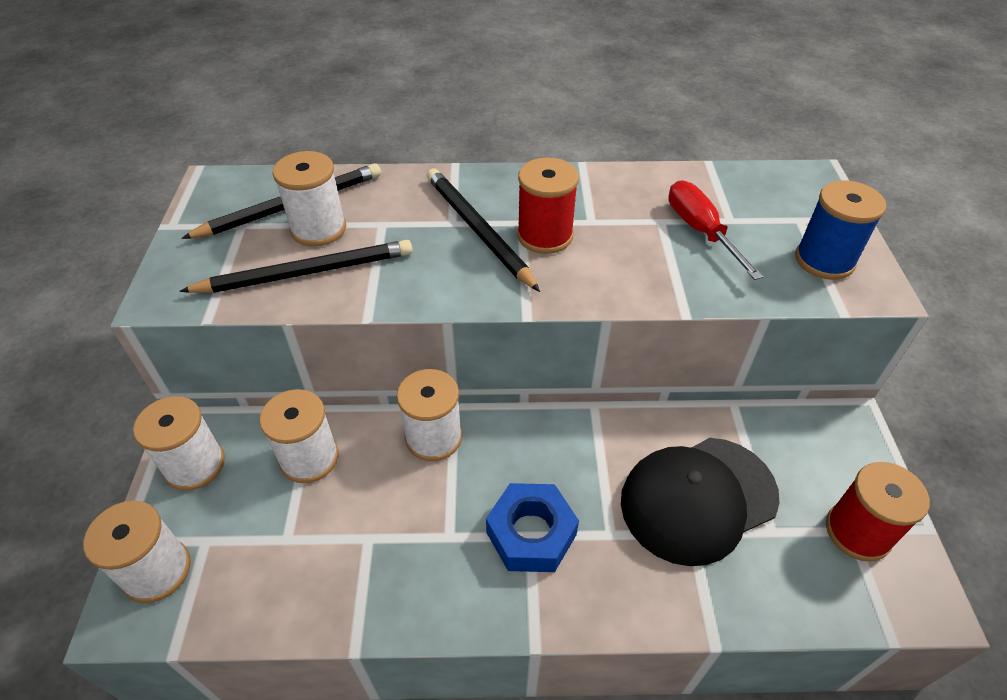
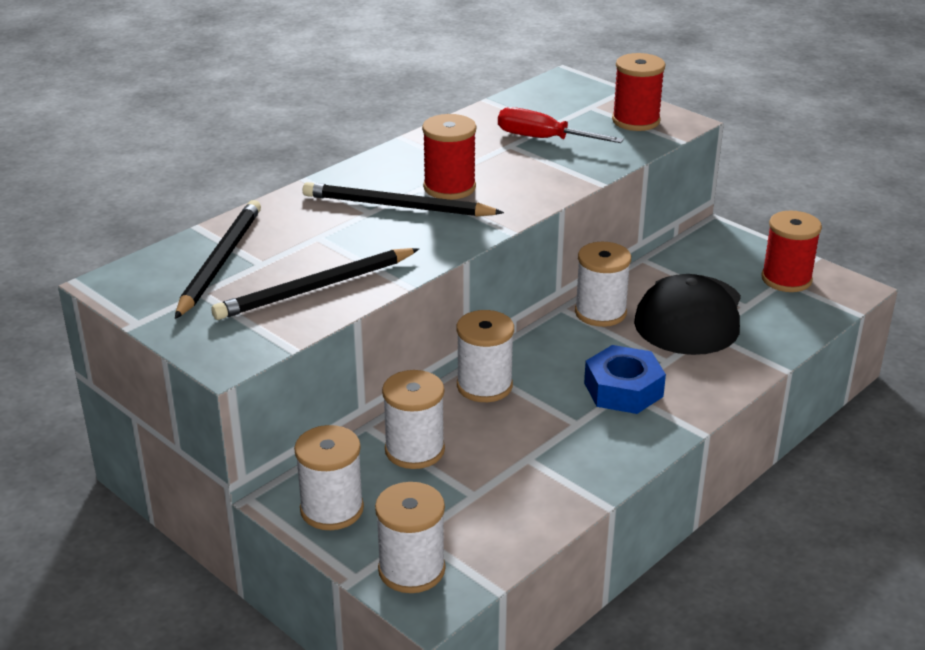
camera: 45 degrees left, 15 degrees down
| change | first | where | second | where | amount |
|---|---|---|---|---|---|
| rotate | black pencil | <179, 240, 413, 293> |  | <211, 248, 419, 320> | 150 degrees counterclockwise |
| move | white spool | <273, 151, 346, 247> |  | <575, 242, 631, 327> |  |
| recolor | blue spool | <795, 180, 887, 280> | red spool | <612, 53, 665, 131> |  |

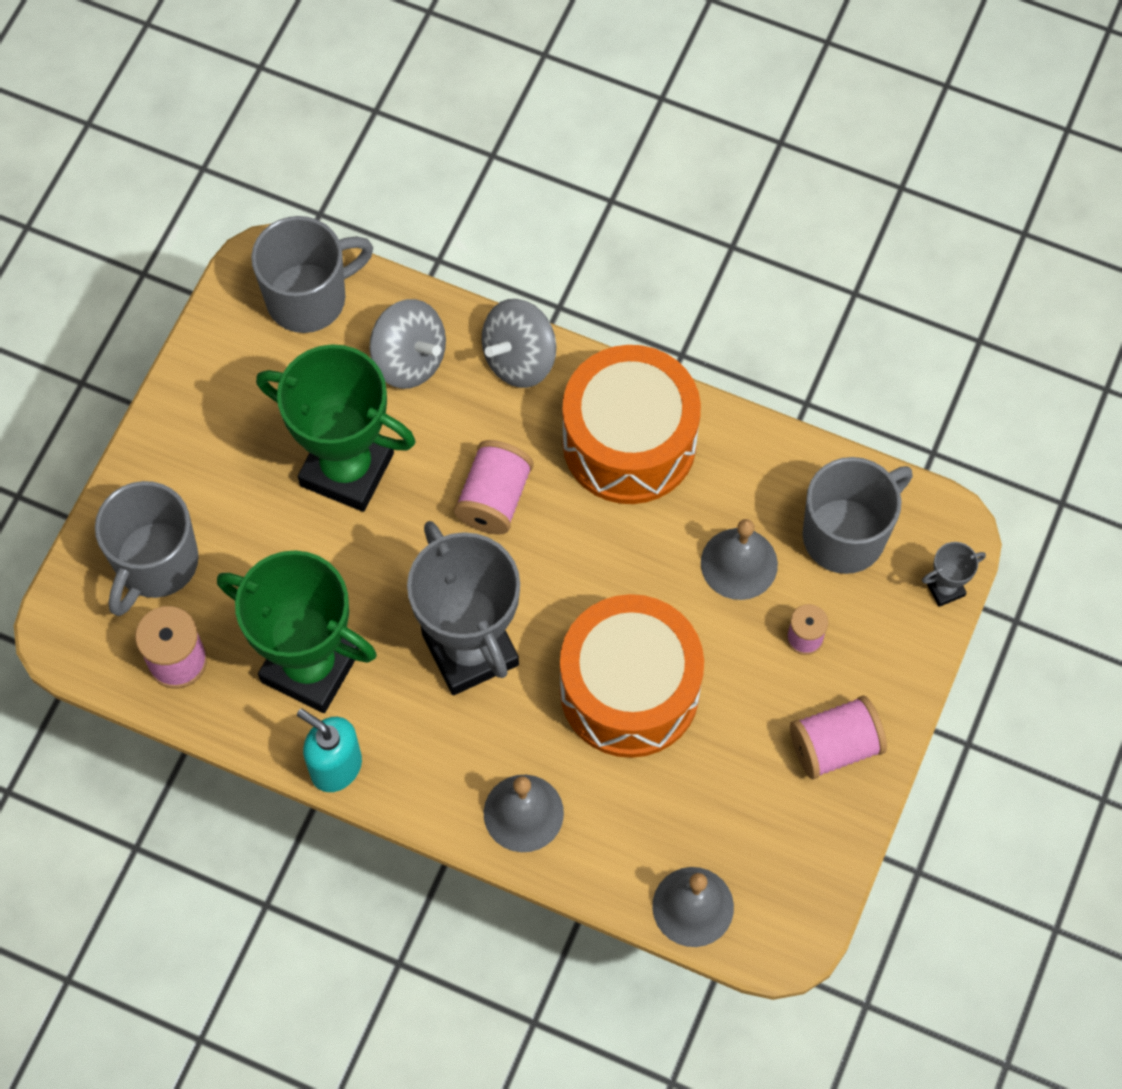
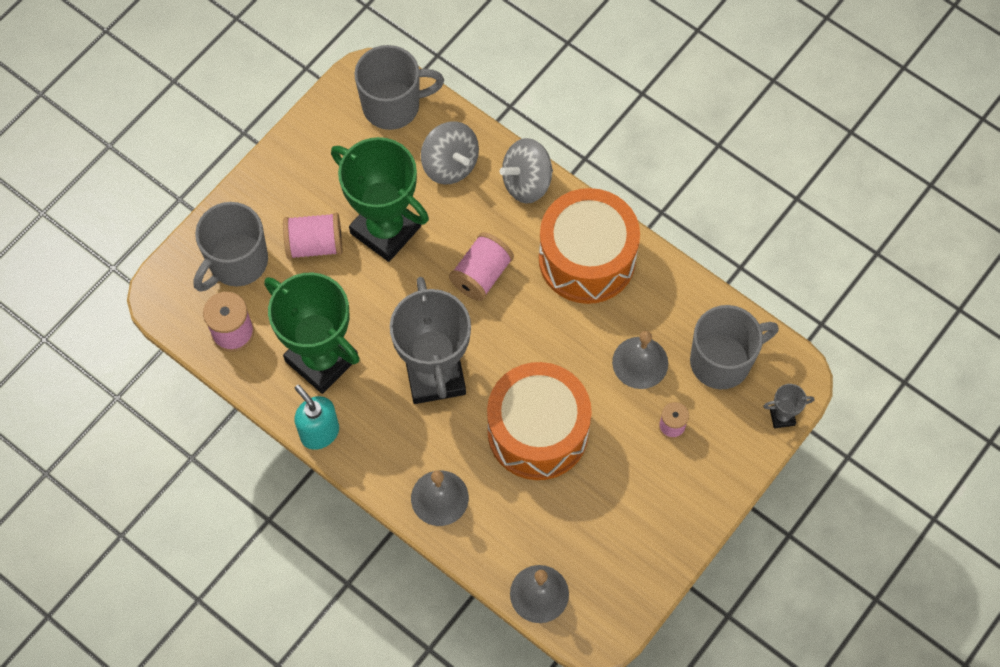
camera: 15 degrees right, 0 degrees up
| change | first | where | second | where | amount |
|---|---|---|---|---|---|
| move | pink spool | <790, 696, 887, 779> |  | <283, 213, 342, 259> |  |

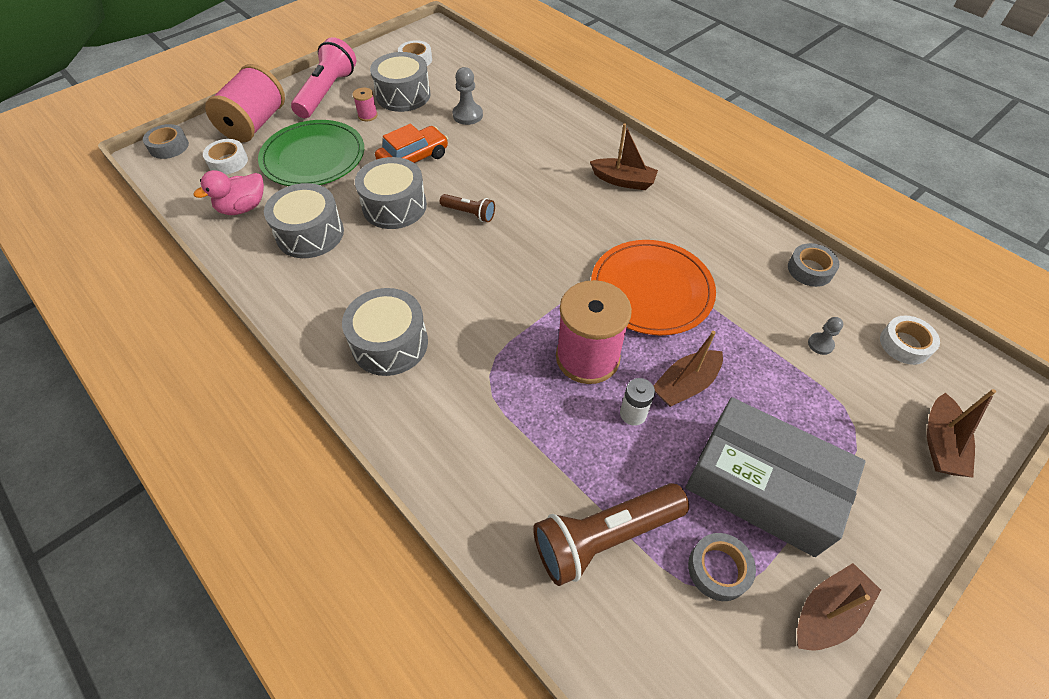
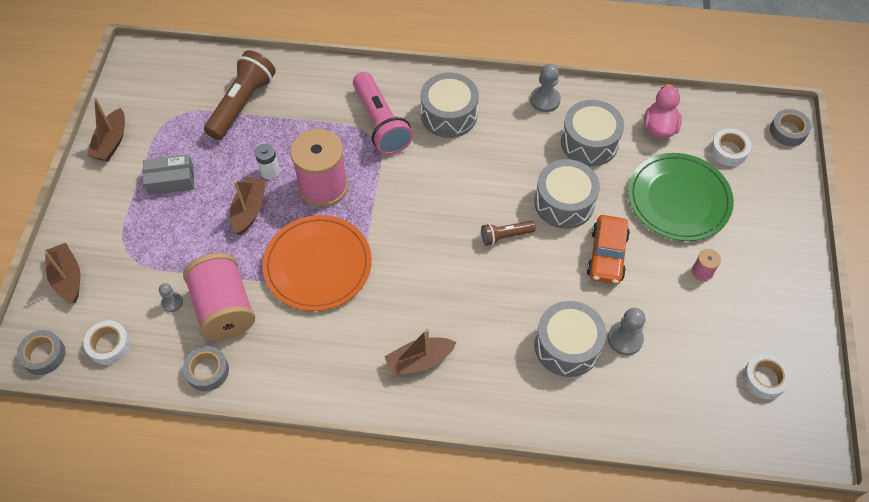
camera: 140 degrees right, 5 degrees up
| change | first | where | second | where | amount |
|---|---|---|---|---|---|
| move | pink spool | <205, 64, 285, 142> |  | <183, 253, 255, 341> |  |
| move | pink flashlight | <291, 37, 356, 118> |  | <353, 72, 413, 155> |  |
| move | grey drum | <370, 52, 431, 112> |  | <535, 301, 606, 377> |  |
| resize | grey box | <686, 397, 866, 557> |  | <143, 154, 194, 195> | x0.51 |
| move | grey tape | <688, 533, 756, 601> |  | <17, 330, 66, 375> |  |
| insert |  |  | grey pawn | <530, 64, 561, 112> |  |

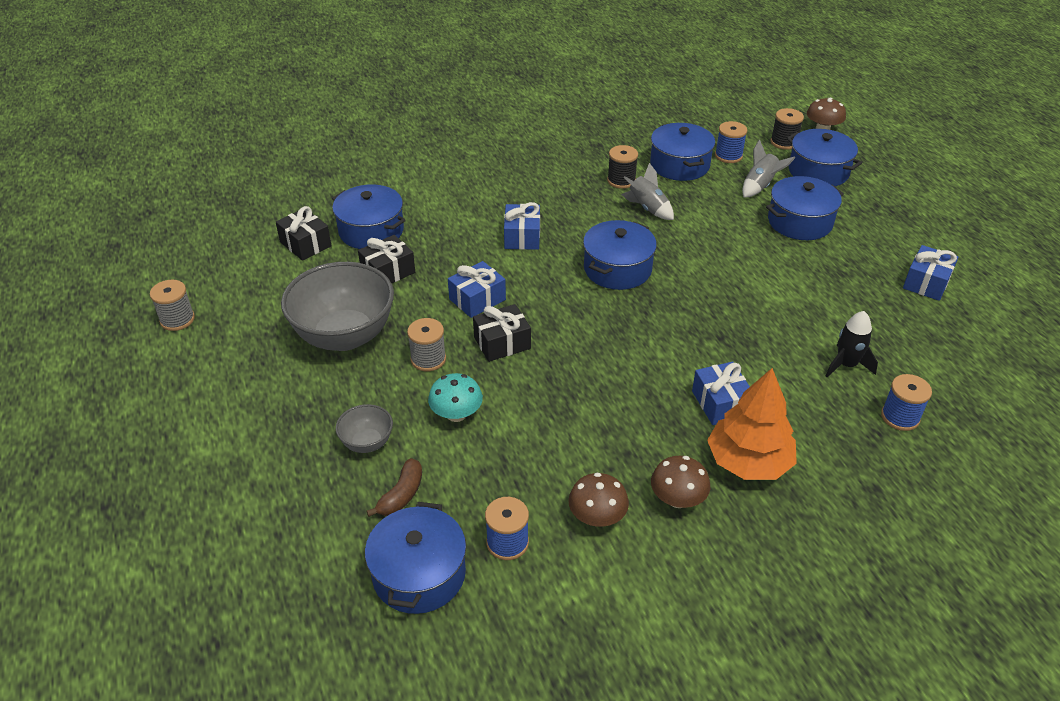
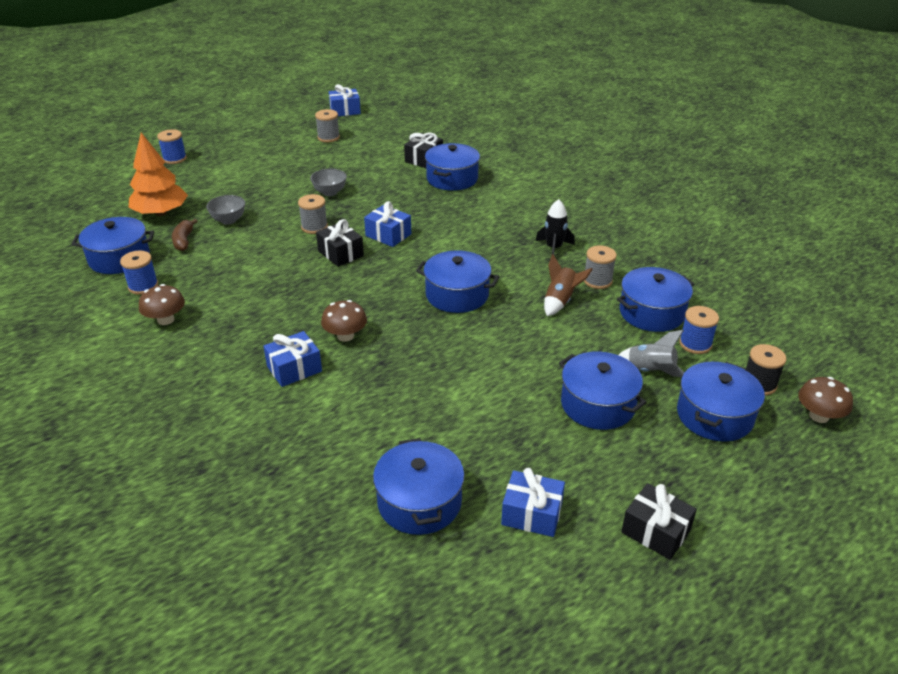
camera: 75 degrees right, 5 degrees down
| change | first | where | second | where | amount |
|---|---|---|---|---|---|
| resize | grey bowl | <281, 262, 394, 351> |  | <310, 169, 347, 196> | x0.46 |
| move | black gift | <358, 235, 415, 283> |  | <621, 483, 697, 560> |  |
| rotate | brown banana | <366, 458, 422, 517> |  | <172, 219, 198, 251> | 75 degrees clockwise |
| delete | turquoise mushroom | <428, 373, 483, 422> |  |  |  |
| move | blue gift | <504, 202, 540, 250> |  | <329, 84, 361, 116> |  |
| recolor | black spool | <607, 145, 638, 189> | grey spool | <584, 245, 617, 289> |  |
| recolor | grey rocket | <621, 163, 674, 220> | brown rocket | <544, 254, 593, 316> |  |
| move | brown mushroom | <651, 456, 710, 508> |  | <321, 300, 367, 342> |  |
| move | orange tree | <707, 368, 797, 480> |  | <128, 133, 188, 216> |  |
| move | black rocket | <826, 311, 878, 377> |  | <536, 199, 575, 255> |  |
| move | blue spool | <881, 374, 932, 431> |  | <157, 129, 187, 164> |  |
| insert |  |  | blue pot | <373, 438, 464, 535> |  |

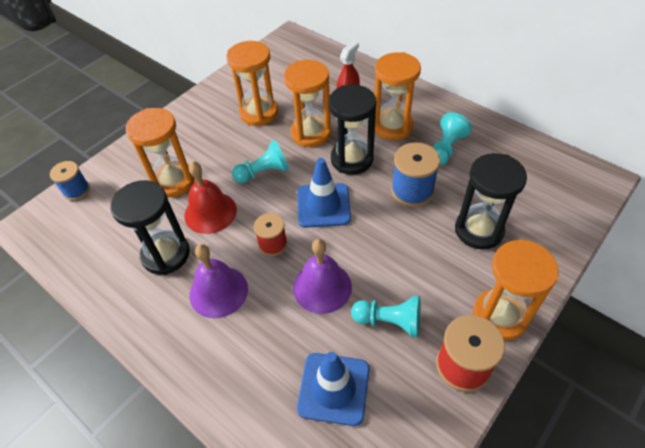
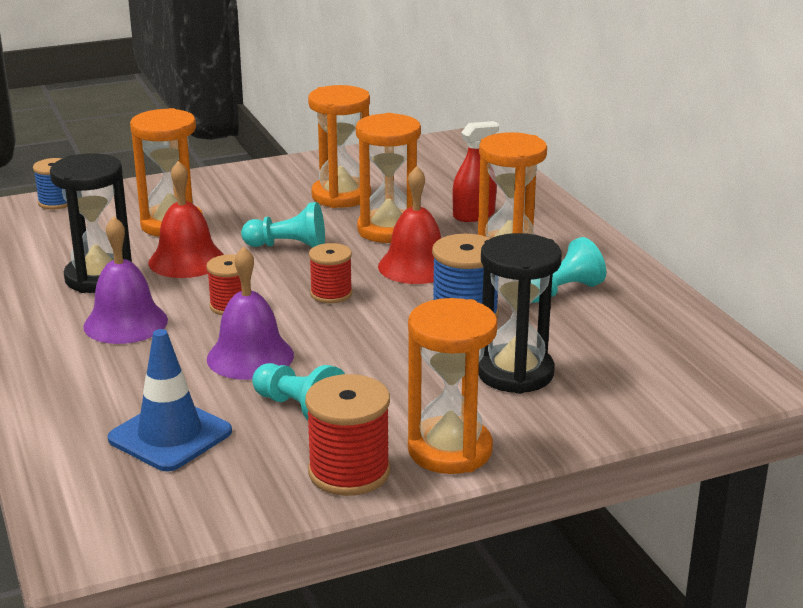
camera: 25 degrees right, 25 degrees down
| change | first | where | second | where | amount |
|---|---|---|---|---|---|
| replace | blue traffic cone | <297, 158, 351, 228> | red spool | <309, 243, 353, 303> |  |
| replace | black hourglass | <328, 85, 376, 175> | red bell | <378, 166, 441, 284> |  |

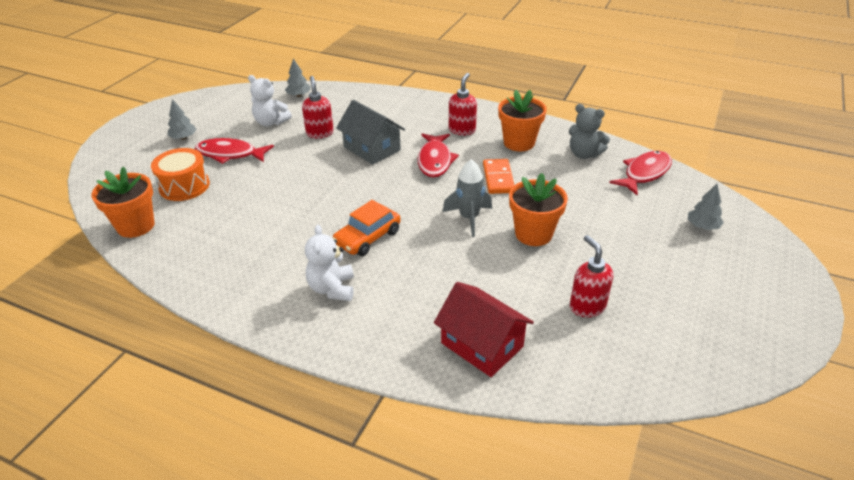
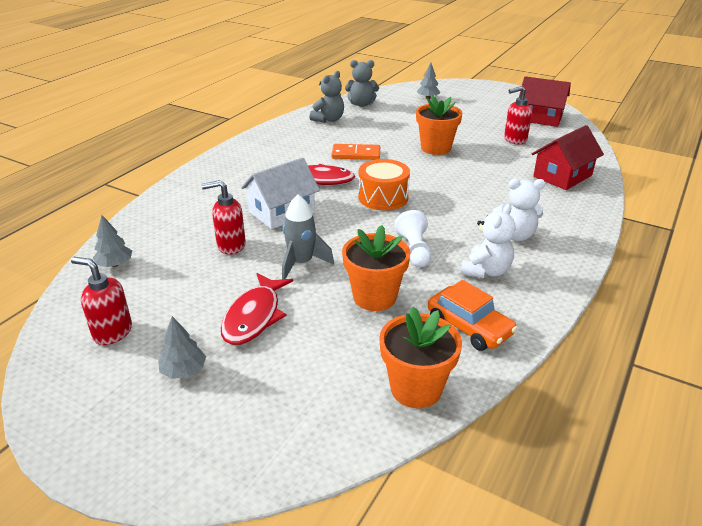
camera: 85 degrees left, 5 degrees down
| change | first | where | second | where | amount |
|---|---|---|---|---|---|
| move | orange drum | <151, 148, 210, 201> |  | <358, 159, 410, 210> |  |
| move | white teddy bear | <248, 75, 292, 126> |  | <461, 204, 516, 278> |  |
| move | orange car | <332, 200, 401, 256> |  | <428, 280, 517, 351> |  |
| recolor | grey house | <336, 100, 405, 165> | white house | <241, 157, 320, 229> |  |
| move | grey rocket | <443, 159, 492, 237> |  | <282, 194, 334, 279> |  |
| move | red soap dispenser | <449, 73, 477, 135> |  | <71, 257, 132, 345> |  |
| move | orange flower pot | <498, 90, 547, 151> |  | <342, 225, 410, 311> |  |
| replace | red fish | <609, 151, 672, 195> | grey teddy bear | <345, 60, 379, 107> |  |
| insert |  |  | white pawn | <394, 210, 431, 267> |  |
| insert |  |  | red house | <519, 76, 571, 127> |  |

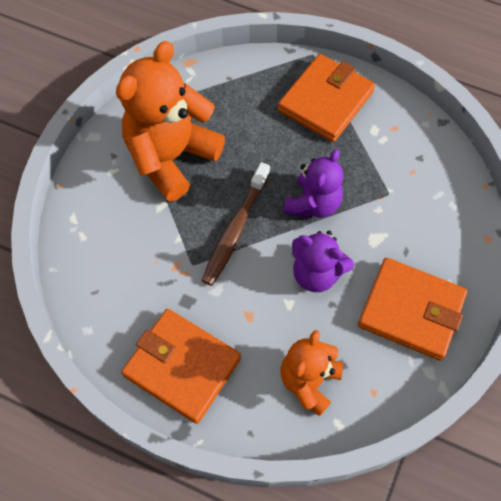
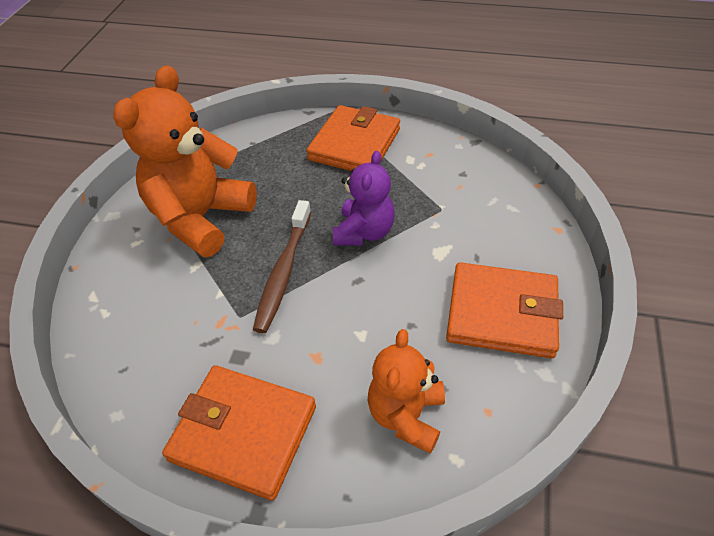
camera: 10 degrees left, 15 degrees down
| change | first | where | second | where | amount |
|---|---|---|---|---|---|
| delete | purple teddy bear | <292, 231, 354, 292> |  |  |  |

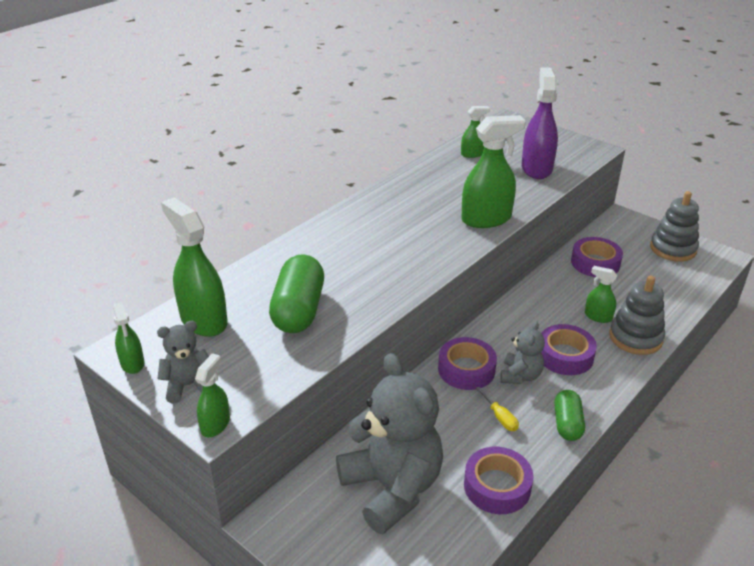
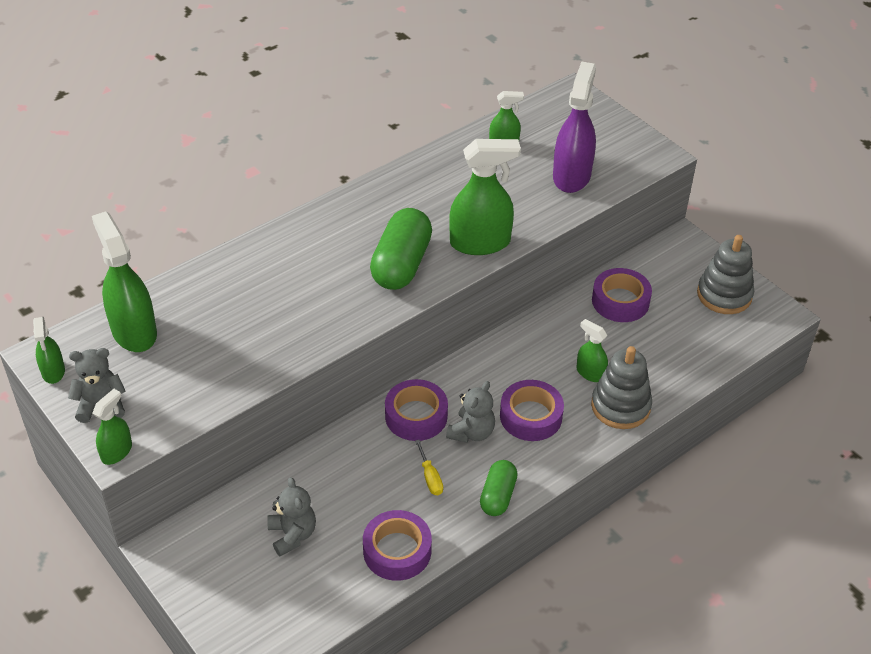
camera: 10 degrees right, 10 degrees up
| change | first | where | second | where | amount |
|---|---|---|---|---|---|
| move | green capsule | <269, 254, 324, 333> |  | <370, 208, 432, 290> |  |
| resize | grey teddy bear | <336, 353, 443, 534> |  | <267, 477, 316, 556> | x0.48 |

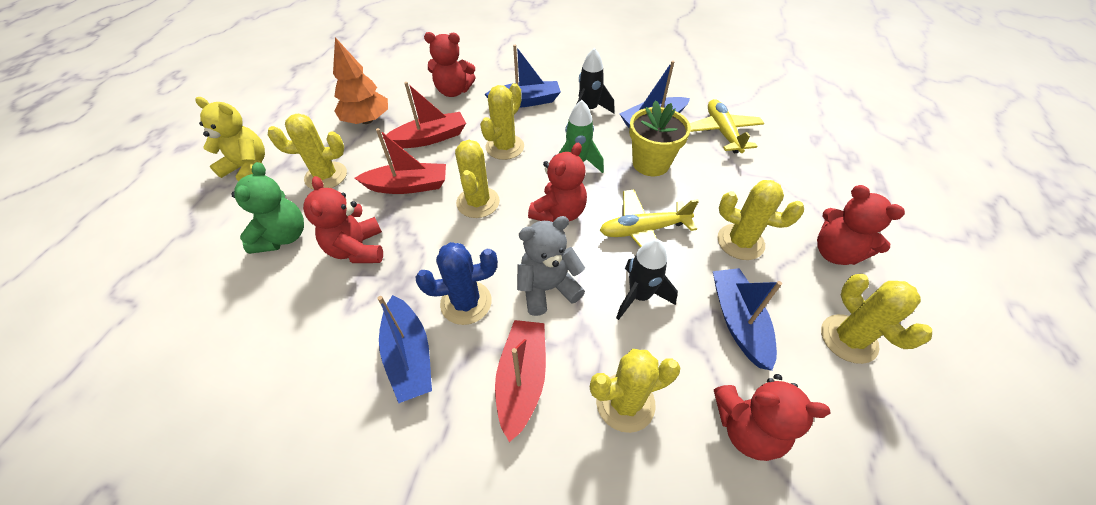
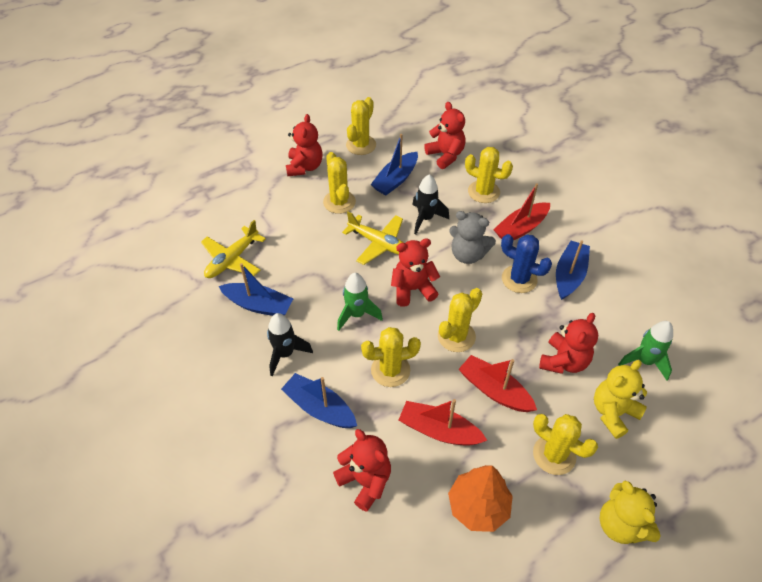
camera: 135 degrees left, 0 degrees up
| change | first | where | second | where | amount |
|---|---|---|---|---|---|
| recolor | green teddy bear | <232, 162, 304, 254> | yellow teddy bear | <594, 360, 647, 439> |  |
| delete | yellow flower pot | <629, 100, 691, 176> |  |  |  |
| insert |  |  | green rocket | <618, 321, 673, 381> |  |

